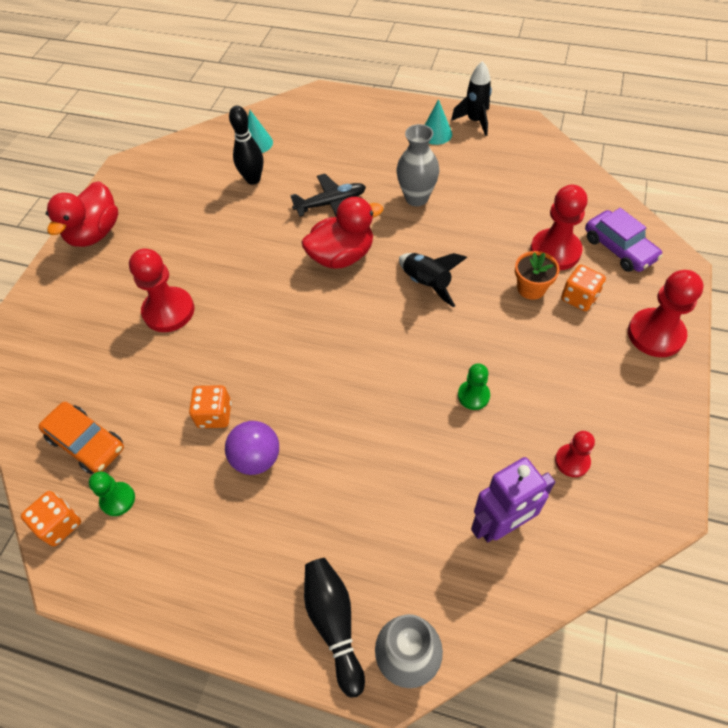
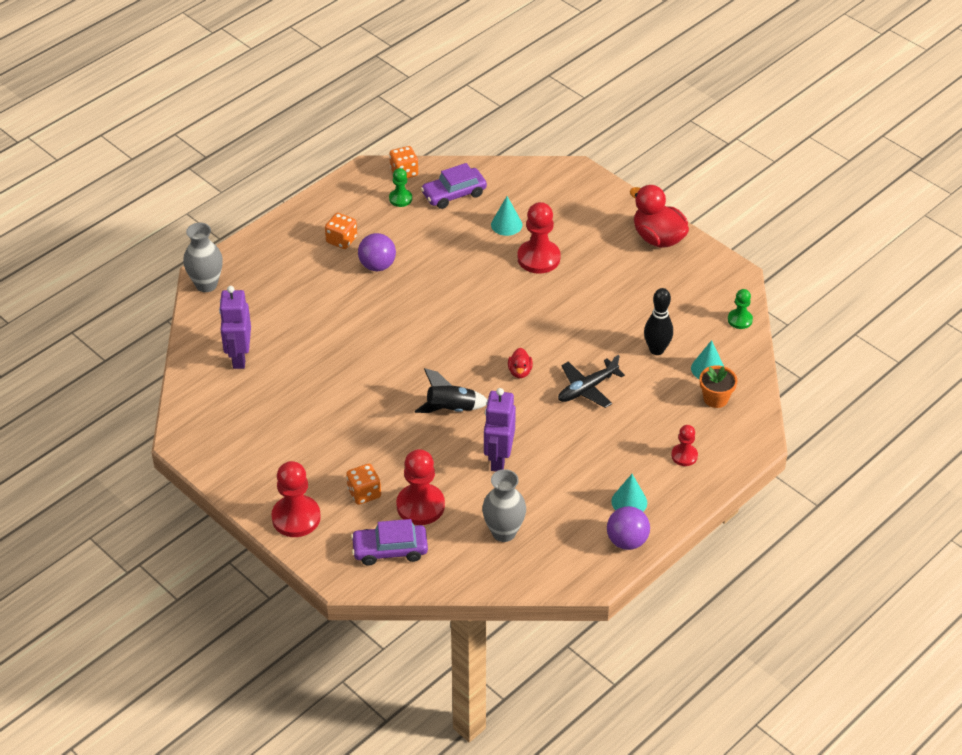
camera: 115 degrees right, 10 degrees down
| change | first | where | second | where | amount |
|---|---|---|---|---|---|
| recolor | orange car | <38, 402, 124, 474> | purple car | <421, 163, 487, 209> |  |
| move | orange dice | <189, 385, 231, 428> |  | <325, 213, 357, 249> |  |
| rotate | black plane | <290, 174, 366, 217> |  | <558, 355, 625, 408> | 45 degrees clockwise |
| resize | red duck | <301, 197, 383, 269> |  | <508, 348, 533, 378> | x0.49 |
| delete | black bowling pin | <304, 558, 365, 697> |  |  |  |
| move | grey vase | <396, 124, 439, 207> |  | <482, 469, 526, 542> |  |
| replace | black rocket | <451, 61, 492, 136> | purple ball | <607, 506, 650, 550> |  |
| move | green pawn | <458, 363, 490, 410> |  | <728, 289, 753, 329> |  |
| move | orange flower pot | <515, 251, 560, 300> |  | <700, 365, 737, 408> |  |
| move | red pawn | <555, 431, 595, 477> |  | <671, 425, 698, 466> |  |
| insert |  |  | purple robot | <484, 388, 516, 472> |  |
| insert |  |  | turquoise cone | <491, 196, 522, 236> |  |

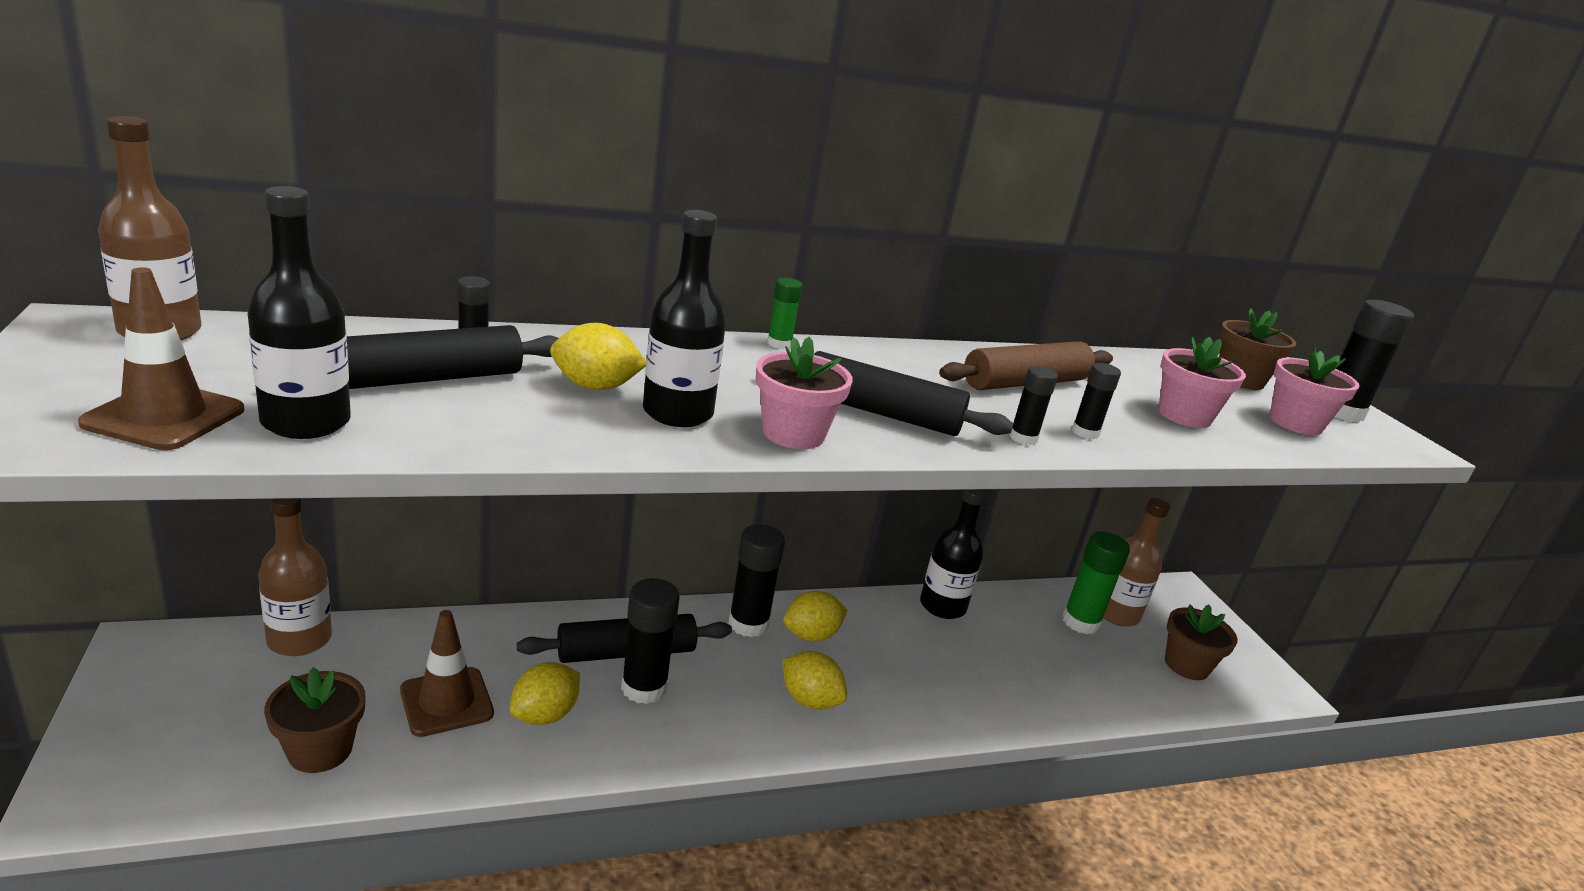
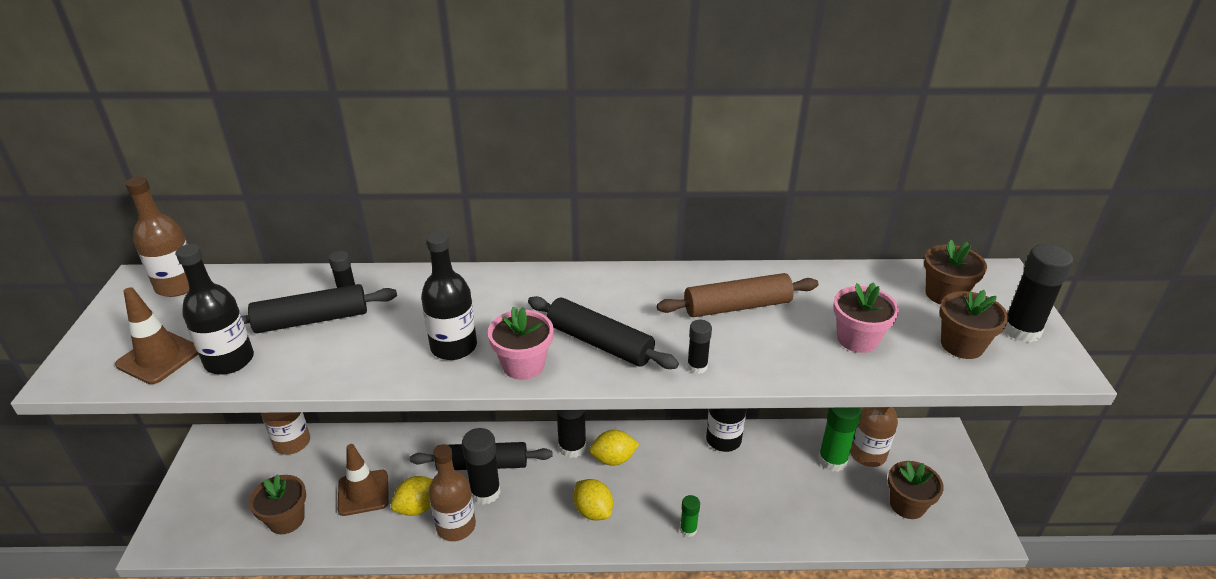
camera: 20 degrees right, 10 degrees up
| change | first | where | second | where | amount |
|---|---|---|---|---|---|
| delete | yellow lemon | <550, 323, 646, 390> |  |  |  |
| move | green glue stick | <767, 278, 802, 349> |  | <680, 495, 700, 537> |  |
| delete | black glue stick | <1072, 363, 1121, 439> |  |  |  |
| recolor | pink flower pot | <1270, 347, 1360, 435> | brown flower pot | <939, 290, 1009, 359> |  |
| insert |  |  | brown bottle | <429, 444, 476, 541> |  |

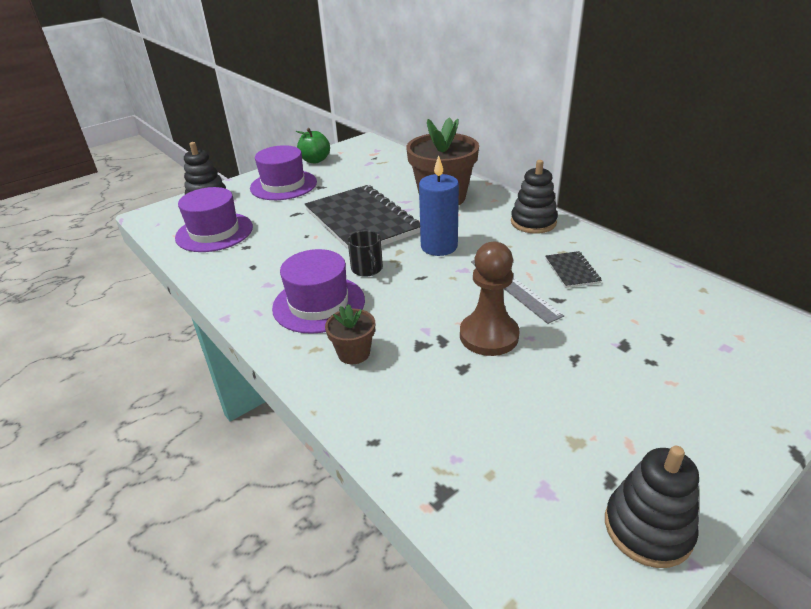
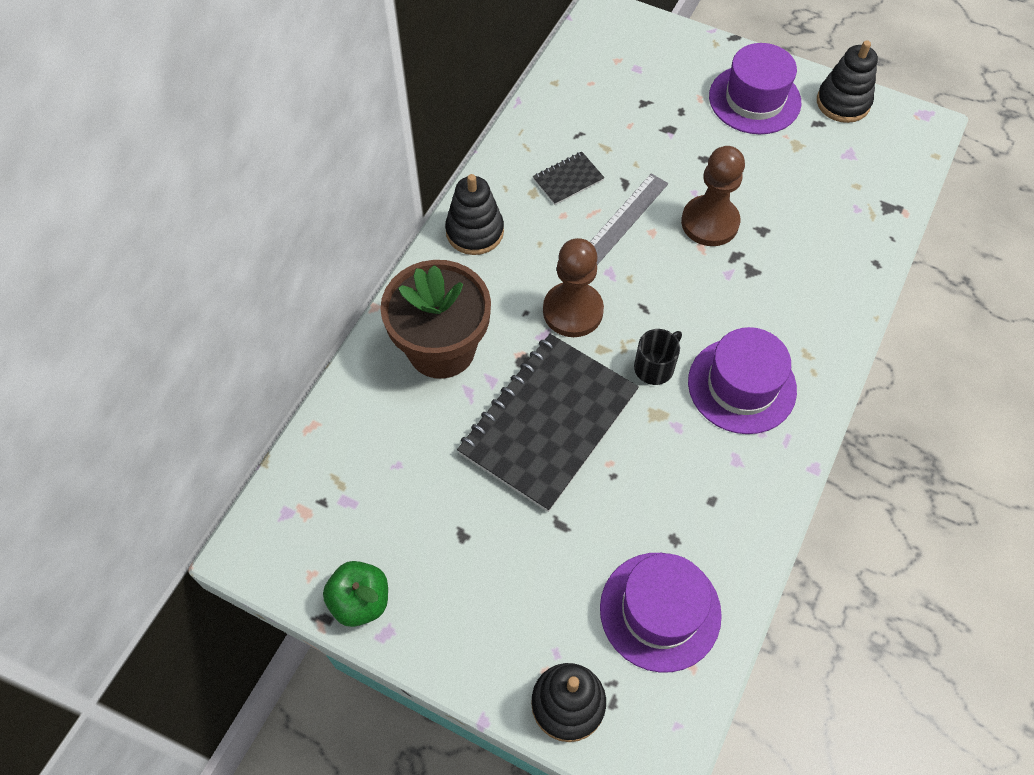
camera: 115 degrees left, 25 degrees up
| change | first | where | second | where | amount |
|---|---|---|---|---|---|
| move | purple hat | <250, 145, 317, 200> |  | <709, 43, 801, 134> |  |
| delete | brown flower pot | <325, 304, 375, 364> |  |  |  |
| replace | blue candle | <419, 155, 459, 256> | brown pawn | <543, 238, 604, 337> |  |

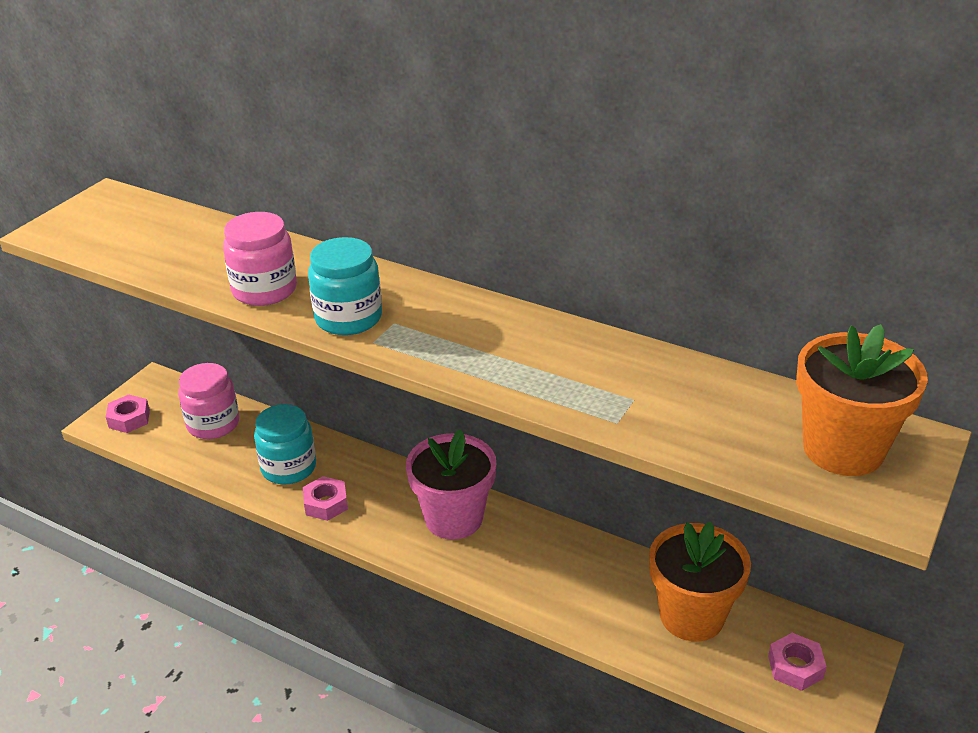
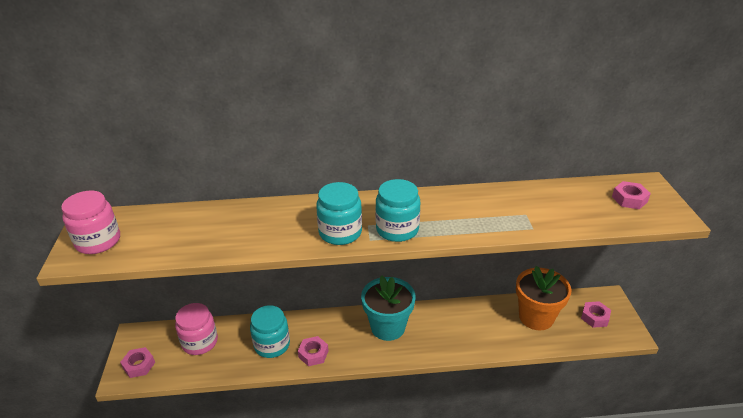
camera: 35 degrees left, 0 degrees up
| change | first | where | second | where | amount |
|---|---|---|---|---|---|
| move | pink jar | <223, 212, 297, 306> |  | <61, 191, 120, 254> |  |
| recolor | pink flower pot | <406, 429, 496, 540> | turquoise flower pot | <361, 275, 416, 341> |  |
| replace | orange flower pot | <796, 324, 928, 476> | pink nut | <612, 181, 651, 209> |  |
| insert |  |  | turquoise jar | <375, 179, 420, 242> |  |

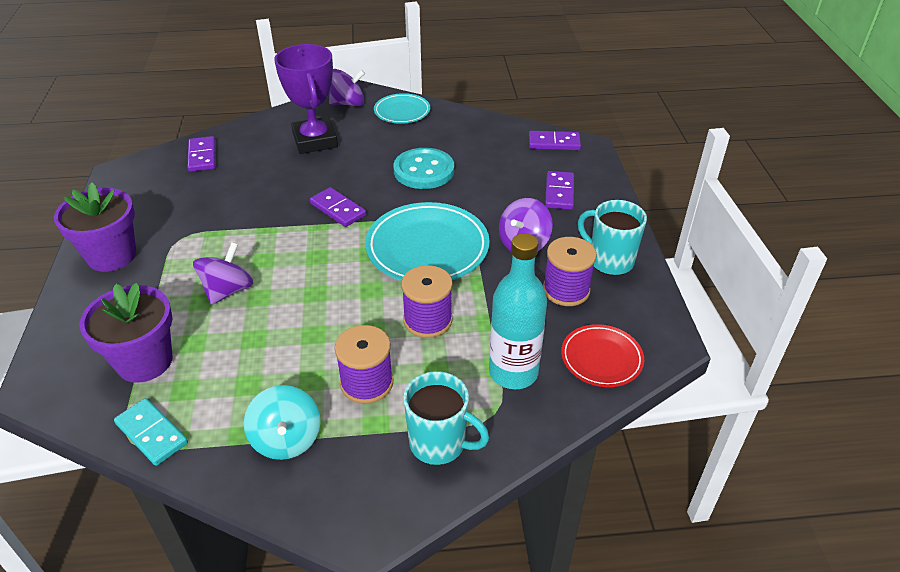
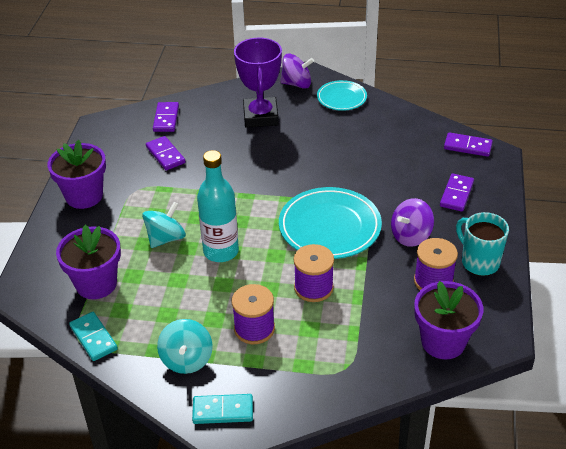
camera: 15 degrees right, 0 degrees up
| change | first | where | second | where | amount |
|---|---|---|---|---|---|
| recolor | purple spinning top | <193, 242, 253, 305> | turquoise spinning top | <142, 202, 186, 248> |  |
| move | purple domino | <310, 187, 366, 227> |  | <146, 136, 185, 170> |  |
| delete | turquoise button | <393, 148, 454, 189> |  |  |  |
| delete | turquoise mug | <403, 371, 489, 465> |  |  |  |
| move | turquoise bottle | <489, 233, 547, 389> |  | <197, 150, 239, 262> |  |
| replace | red plate | <561, 324, 644, 387> | purple flower pot | <414, 281, 483, 359> |  |
| insert |  |  | turquoise domino | <192, 394, 253, 424> |  |

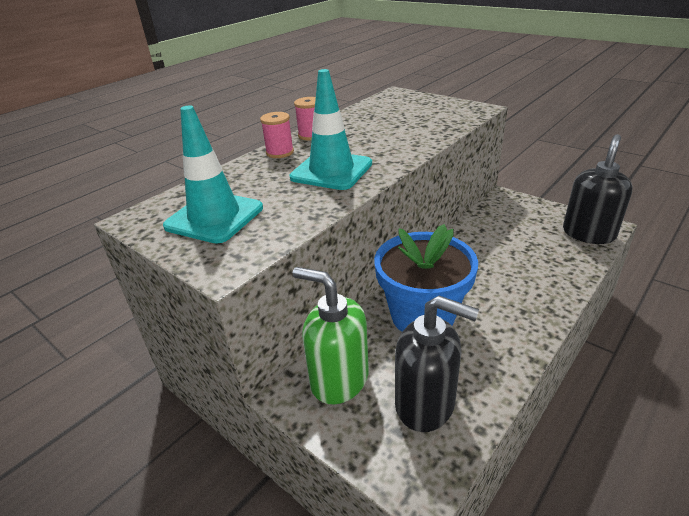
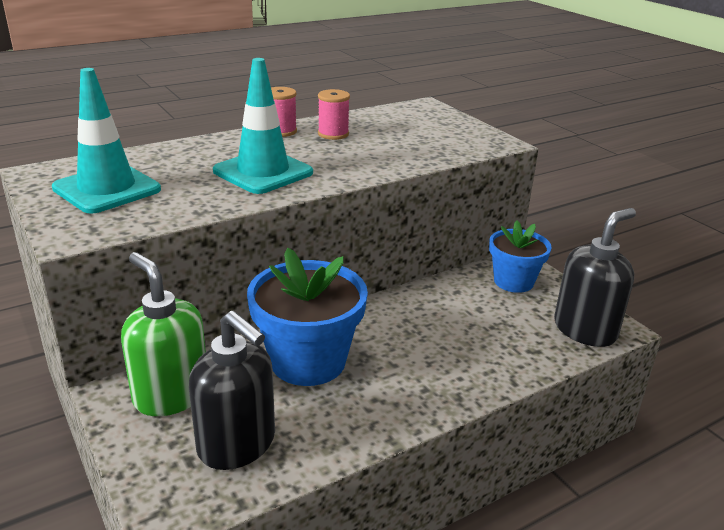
camera: 15 degrees right, 5 degrees down
| change | first | where | second | where | amount |
|---|---|---|---|---|---|
| move | pink spool | <260, 112, 294, 158> |  | <318, 89, 350, 140> |  |
| insert |  |  | blue flower pot | <489, 221, 552, 293> |  |

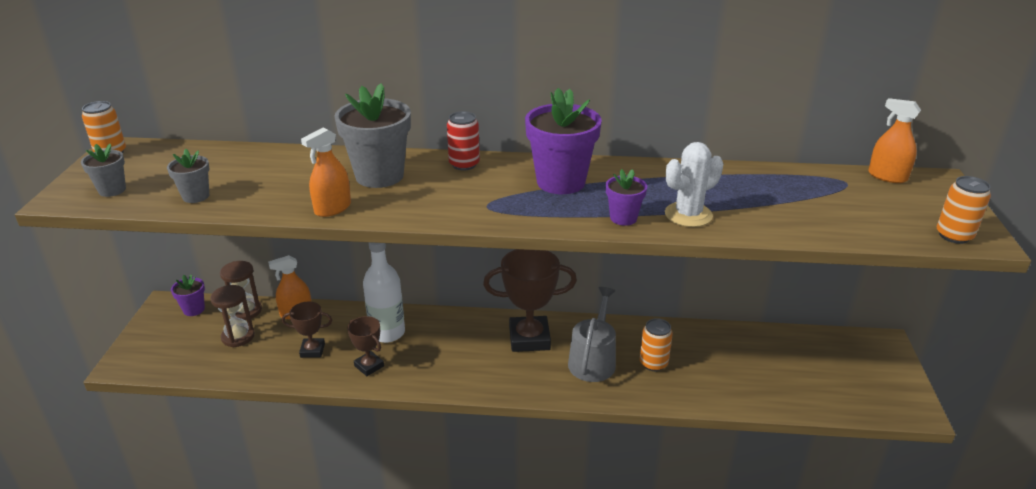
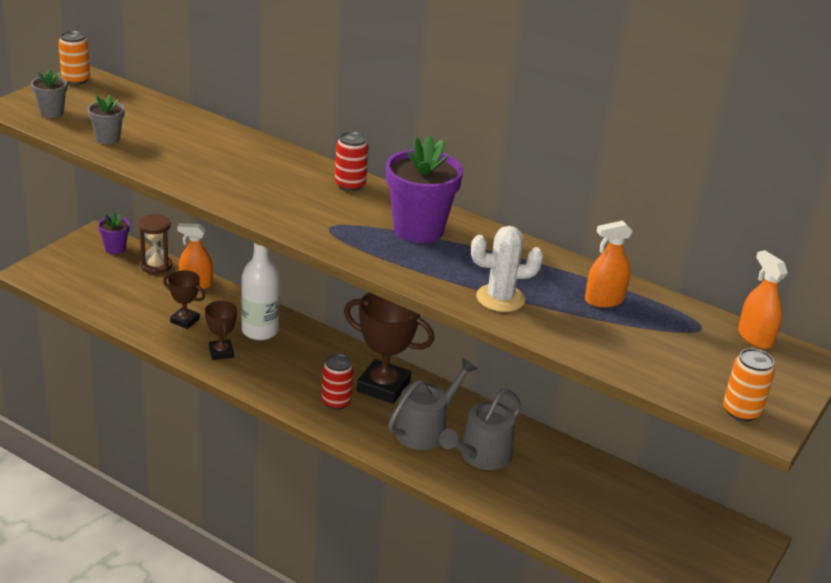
camera: 25 degrees right, 0 degrees up
| change | first | where | second | where | amount |
|---|---|---|---|---|---|
| delete | brown hourglass | <210, 285, 255, 347> |  |  |  |
| move | orange spray bottle | <301, 127, 351, 217> |  | <585, 220, 632, 308> |  |
| delete | grey flower pot | <334, 83, 411, 188> |  |  |  |
| delete | purple flower pot | <606, 169, 647, 226> |  |  |  |
| replace | orange can | <640, 318, 673, 371> | grey watering can | <439, 389, 522, 470> |  |
| insert |  |  | red can | <321, 354, 354, 410> |  |

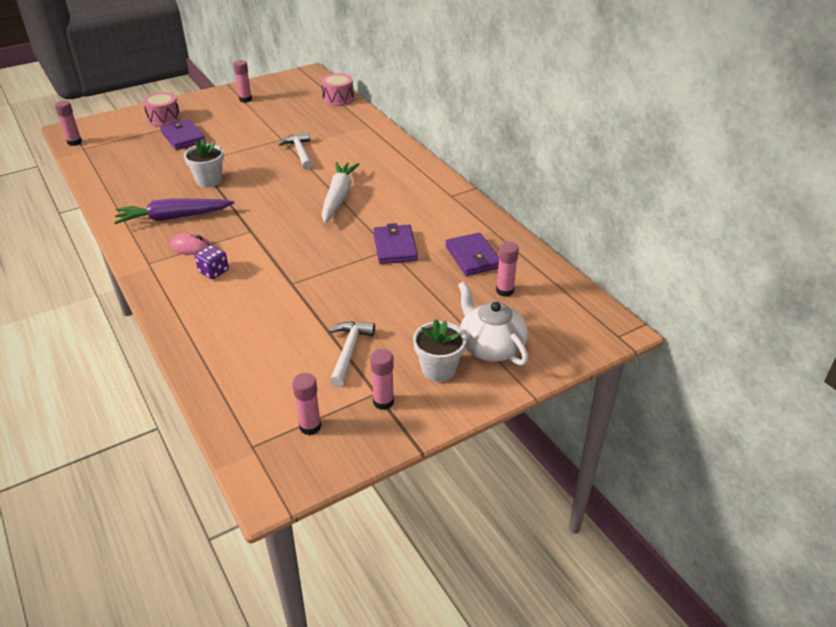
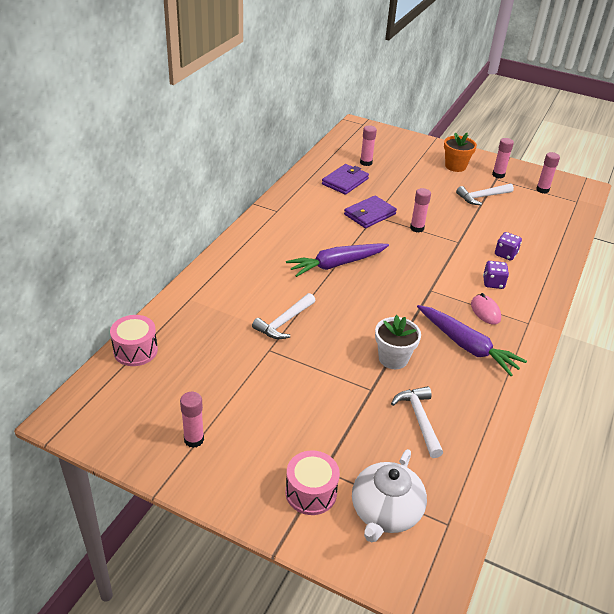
camera: 125 degrees left, 0 degrees up
| change | first | where | second | where | amount |
|---|---|---|---|---|---|
| move | pink glue stick | <55, 100, 82, 146> |  | <410, 188, 431, 233> |  |
| delete | purple wallet | <160, 119, 206, 150> |  |  |  |
| recolor | white carrot | <322, 162, 360, 223> | purple carrot | <286, 244, 389, 277> |  |
| recolor | white flower pot | <413, 319, 466, 382> | orange flower pot | <444, 133, 477, 172> |  |
| move | white teapot | <458, 281, 528, 366> |  | <352, 449, 427, 543> |  |
| insert |  |  | white hammer | <391, 386, 443, 458> |  |
| insert |  |  | purple dice | <495, 232, 522, 261> |  |

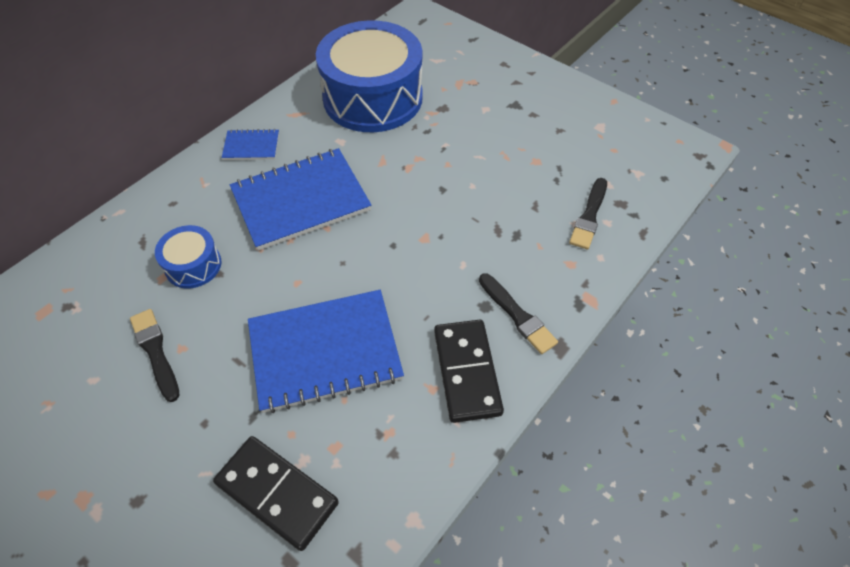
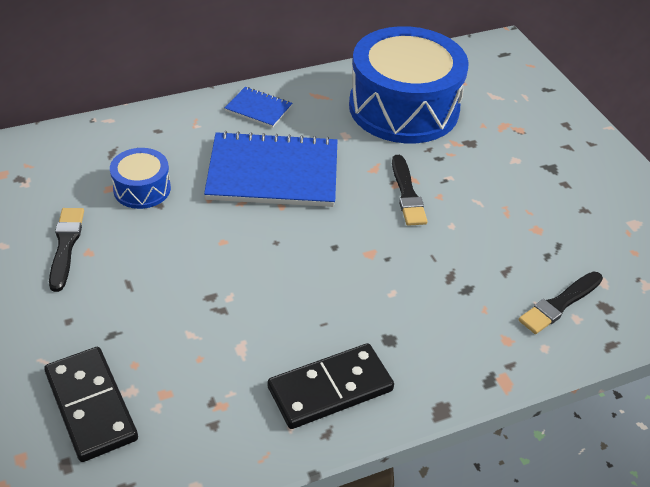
camera: 25 degrees right, 10 degrees down
| change | first | where | second | where | amount |
|---|---|---|---|---|---|
| delete | blue notebook | <248, 290, 404, 413> |  |  |  |
| rotate | black domino | <434, 320, 504, 423> |  | <268, 343, 394, 429> | 45 degrees clockwise |
| move | black brush | <479, 273, 558, 354> |  | <392, 155, 428, 226> |  |

